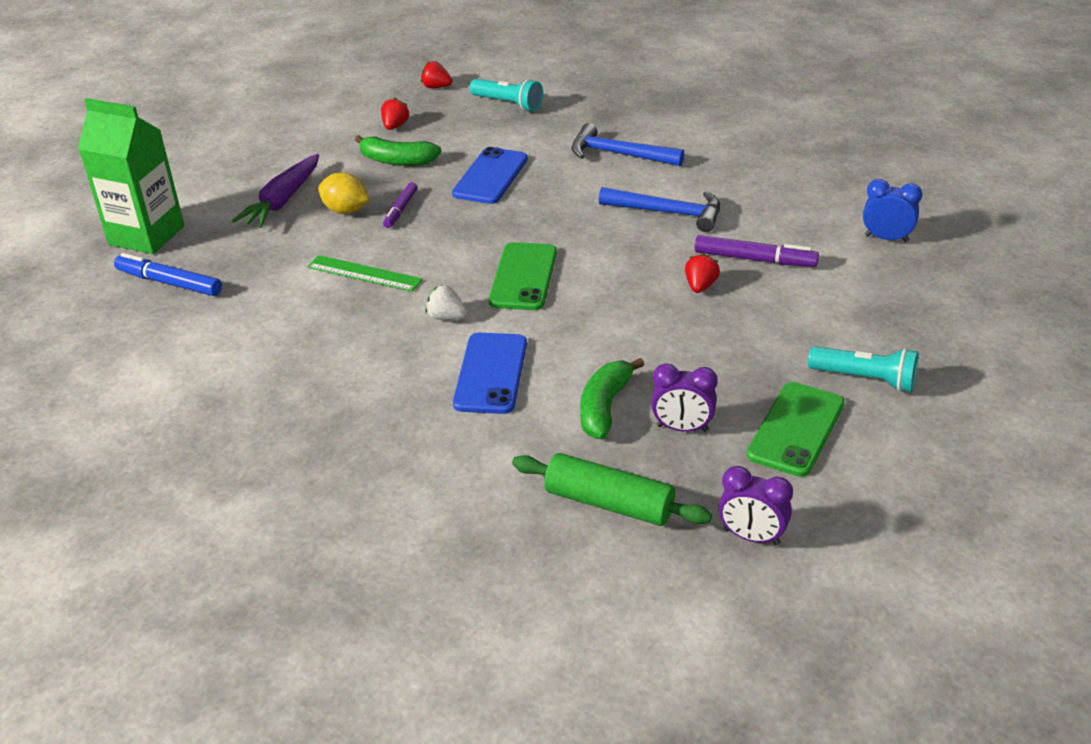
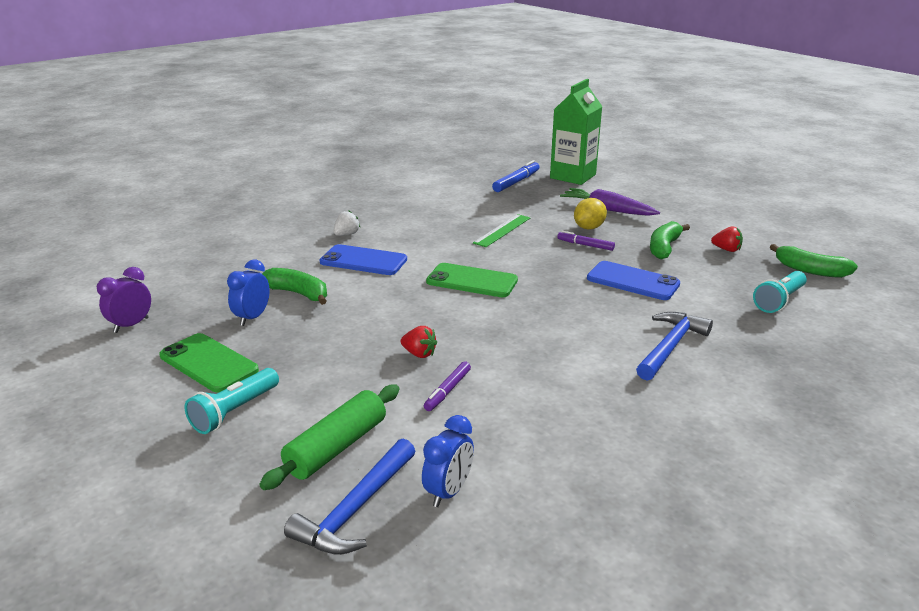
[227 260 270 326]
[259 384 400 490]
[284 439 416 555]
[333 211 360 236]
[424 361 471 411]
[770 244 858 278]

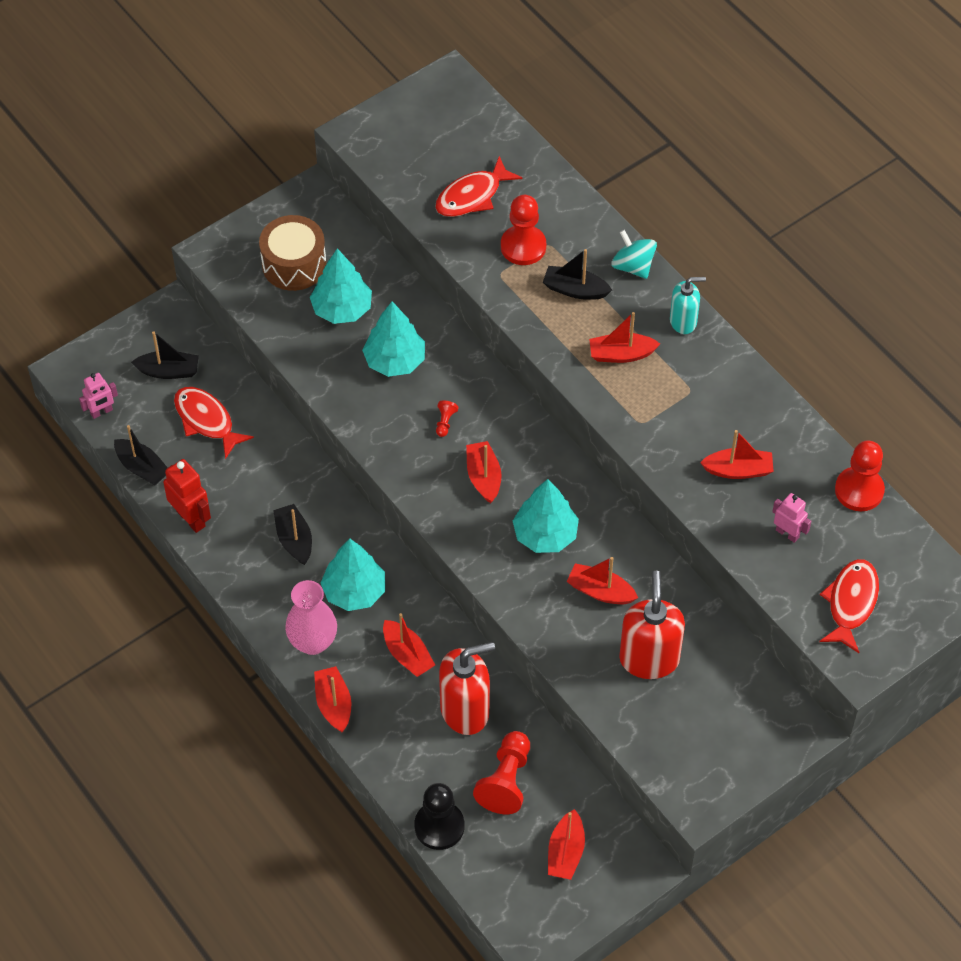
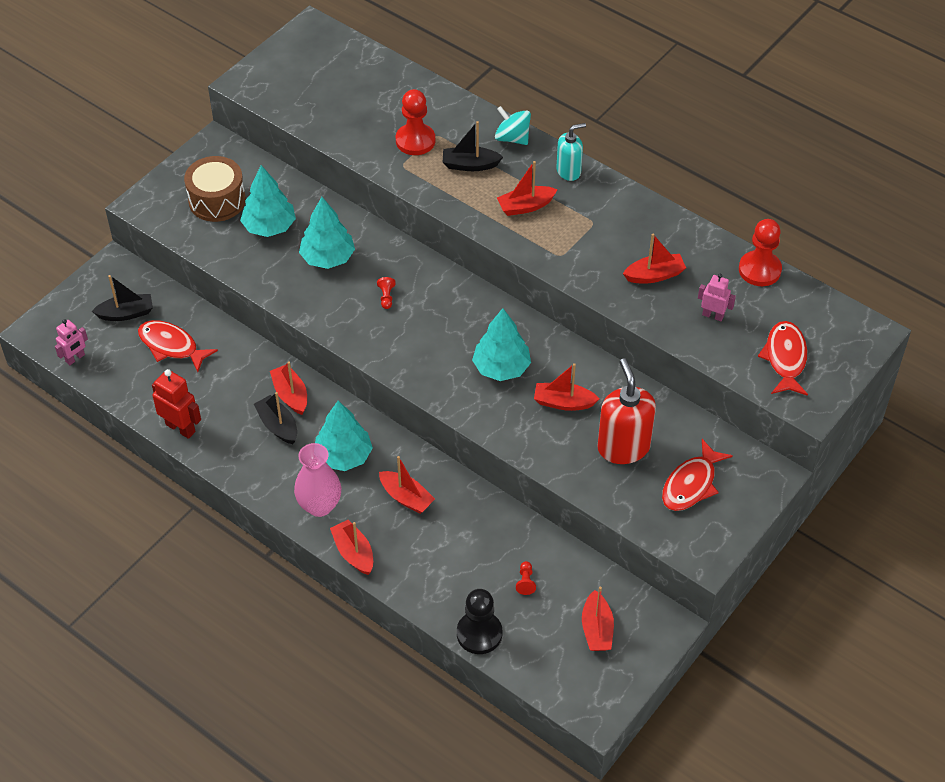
[270 361 307 415]
[516 561 536 595]
[662 439 733 511]
[114 425 168 486] (first image)
[439 642 495 735] (first image)

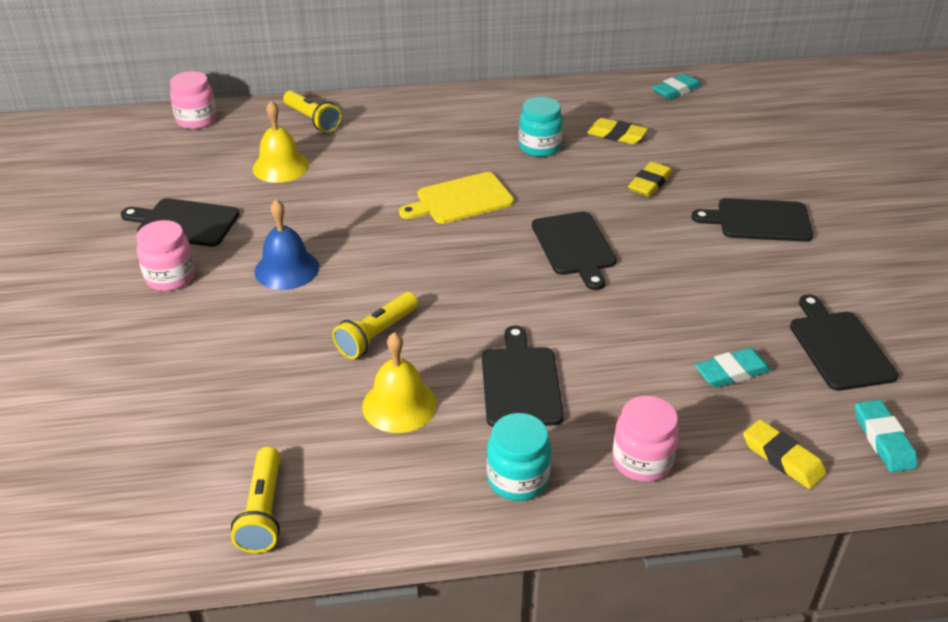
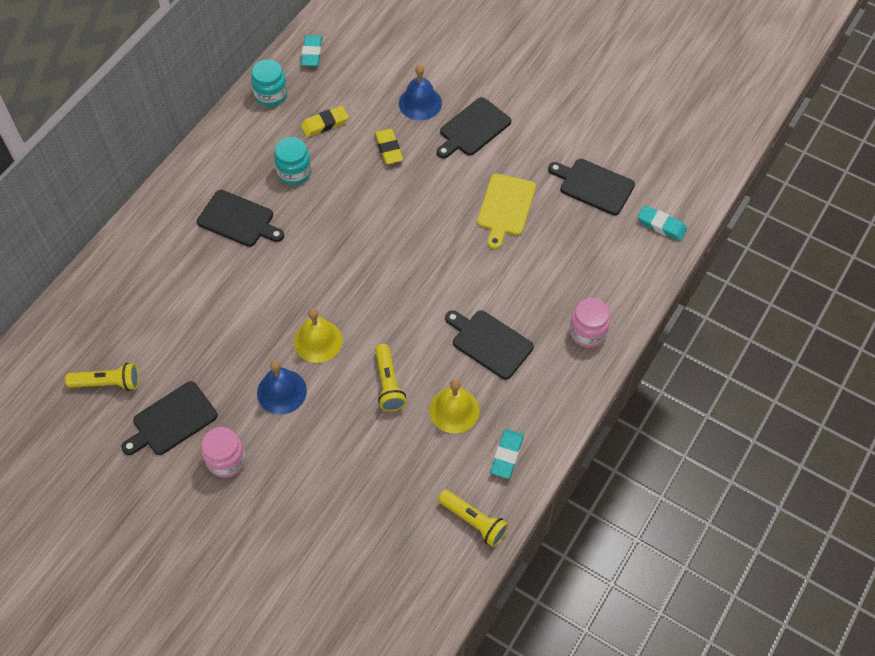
[65 363 139 391]
[197 190 284 247]
[251 59 288 107]
[294 308 343 363]
[399 64 442 120]
[477 174 536 249]
[490 429 524 479]
[170 71 217 129] (first image)
[743 419 827 489] (first image)

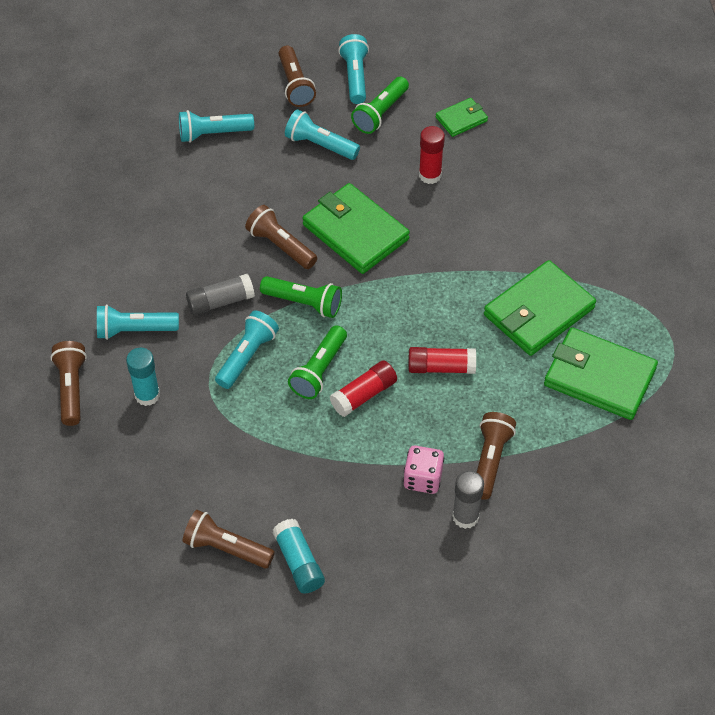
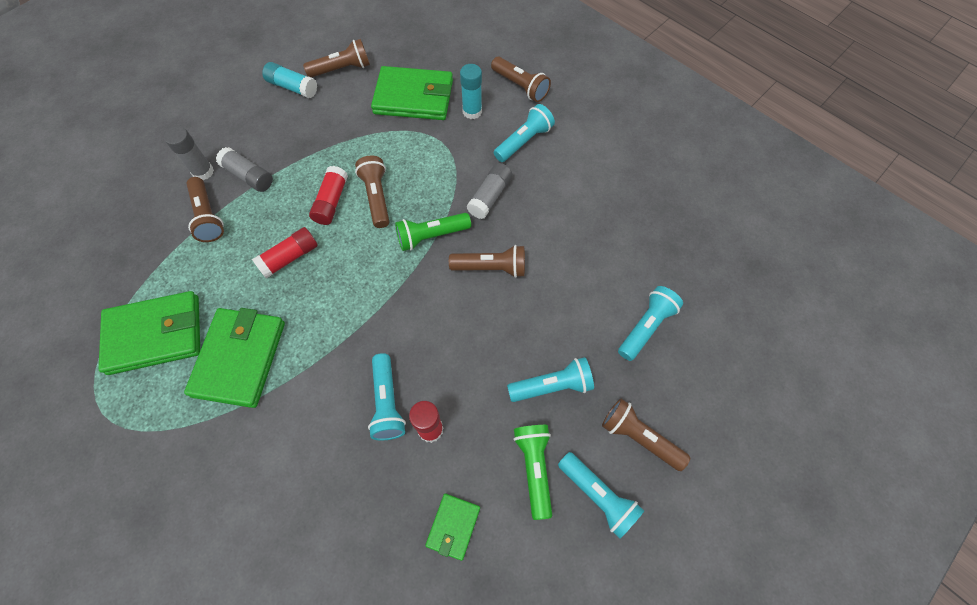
[216 147 273 192]
[355 156 389 228]
[368 353 406 440]
[371 66 453 120]

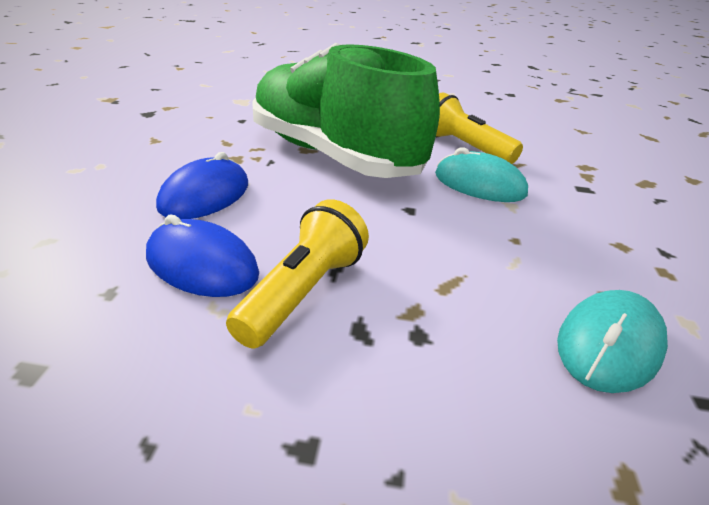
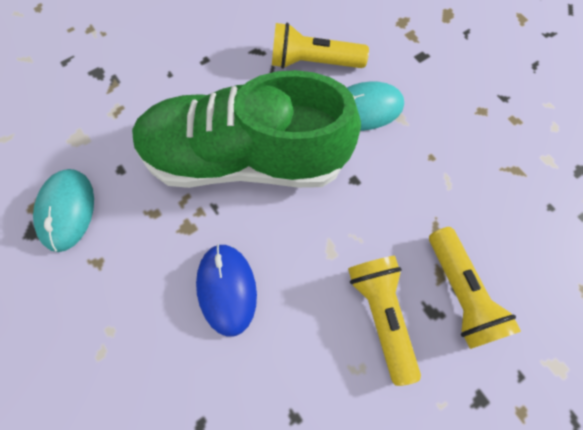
[33 169 94 252]
[429 227 521 349]
[146 214 259 297] (first image)

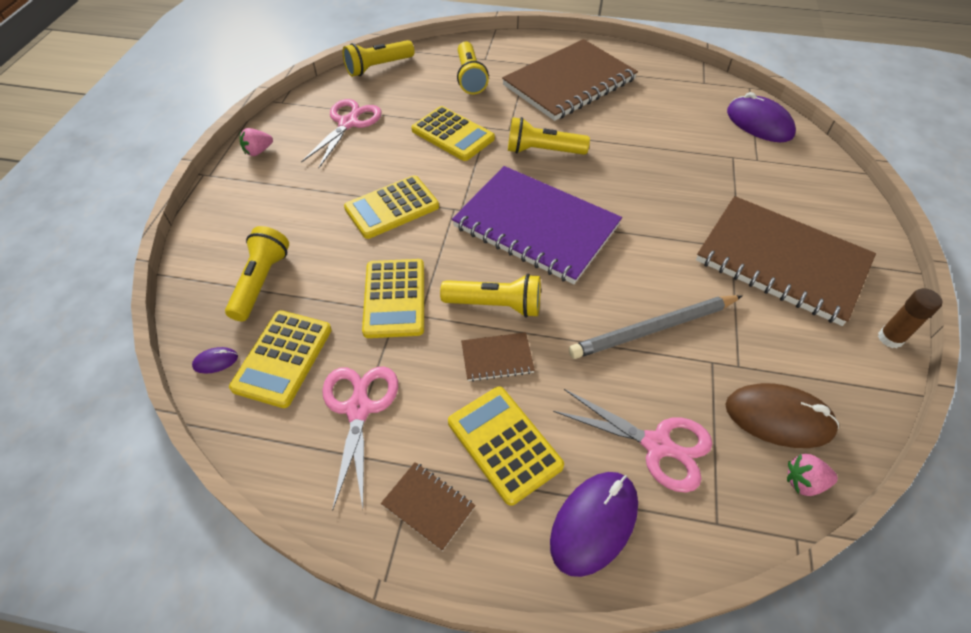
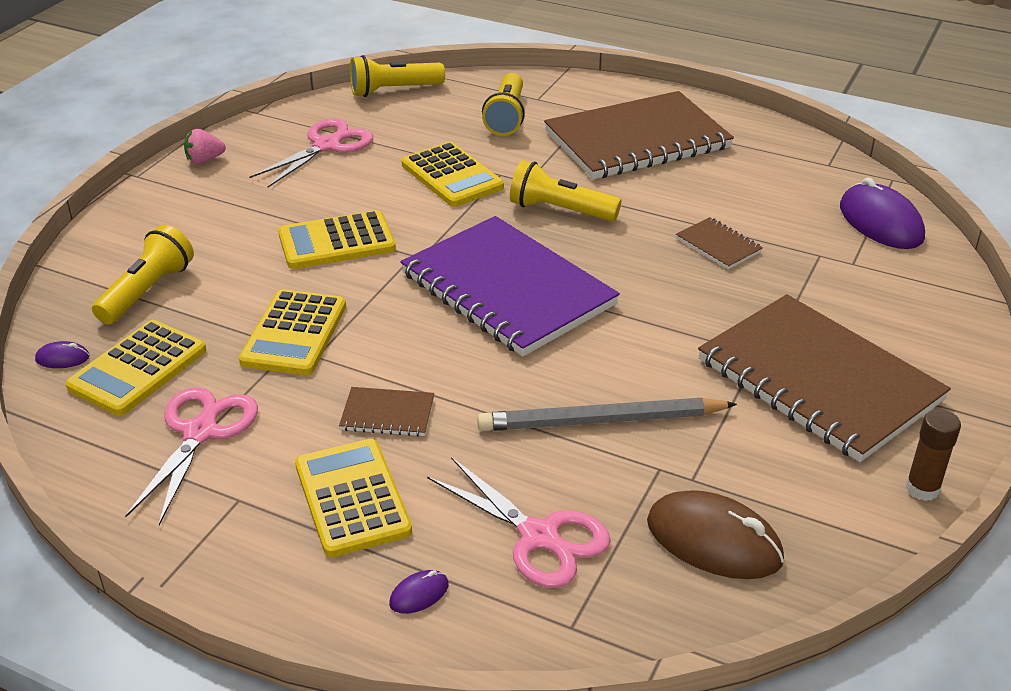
[389 570 448 614]
[676 217 763 269]
[440 274 541 317] (first image)
[787 454 838 496] (first image)

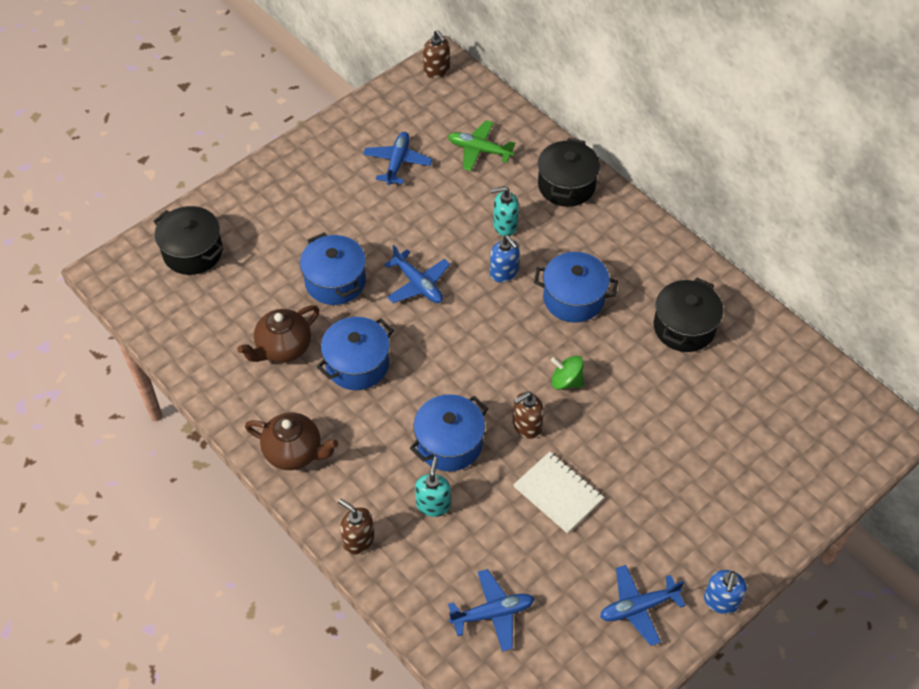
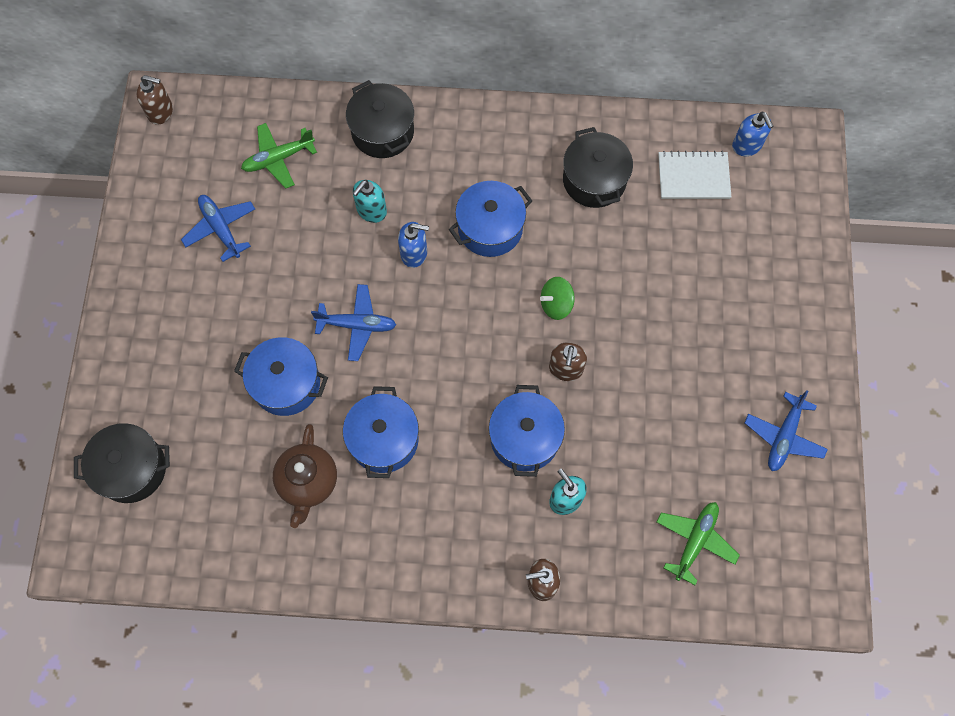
[656 502 740 585]
[658 151 731 199]
[732 112 774 156]
[245 413 339 470] (first image)

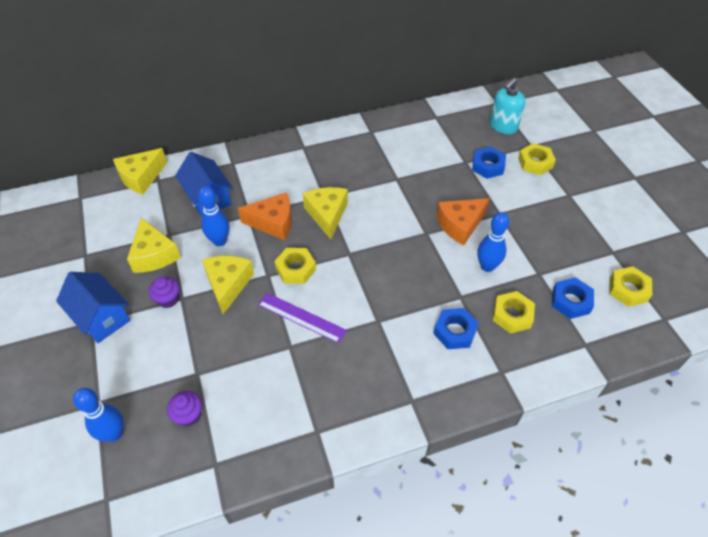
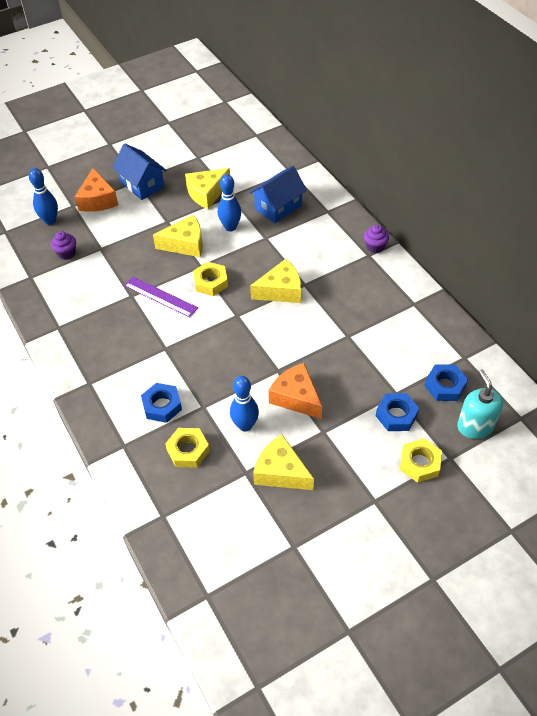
[75 168 118 212]
[112 144 167 200]
[124 277 198 317]
[253 434 314 490]
[364 225 389 253]
[425 364 468 401]
[457 370 503 439]
[609 266 652 307] (first image)

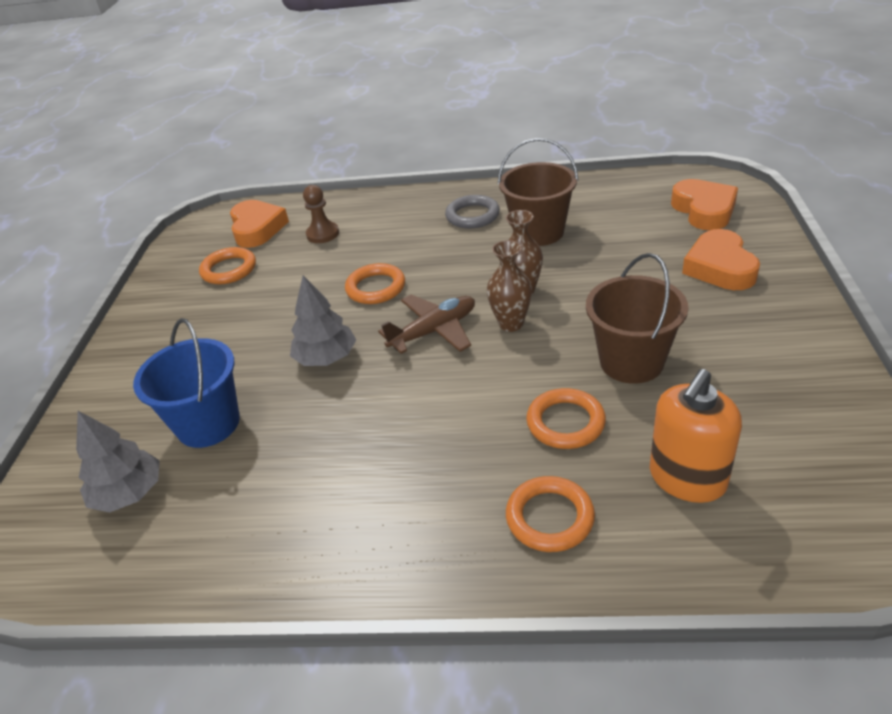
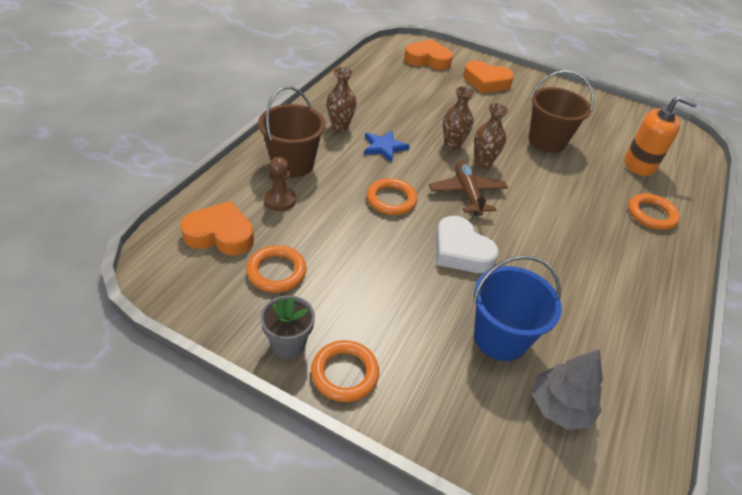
[258 86 326 177]
[260 295 315 359]
[311 340 379 402]
[326 67 357 132]
[364 131 410 162]
[436 216 499 273]
[625 95 698 176]

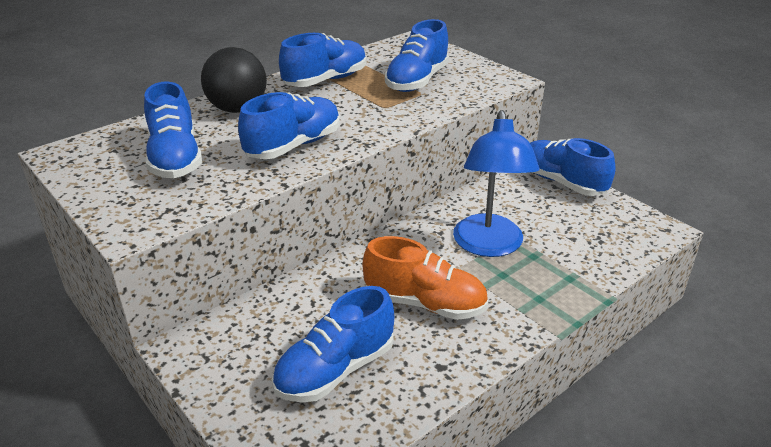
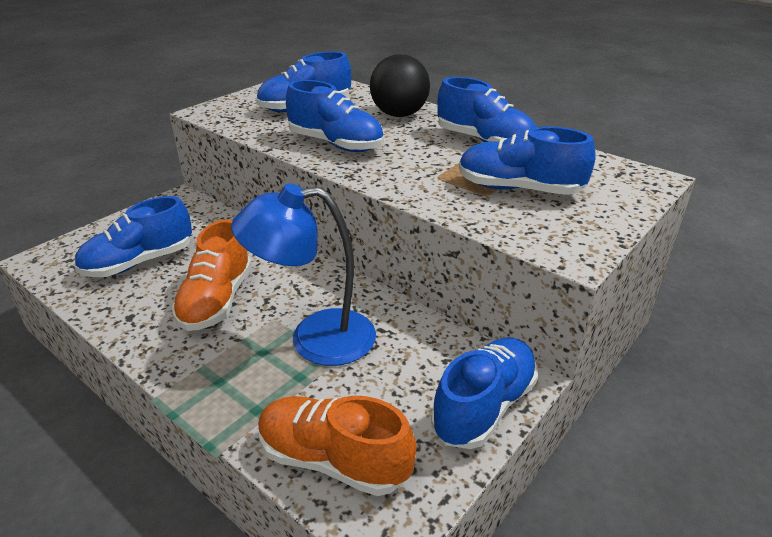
[74 196 192 277]
[258 396 416 496]

